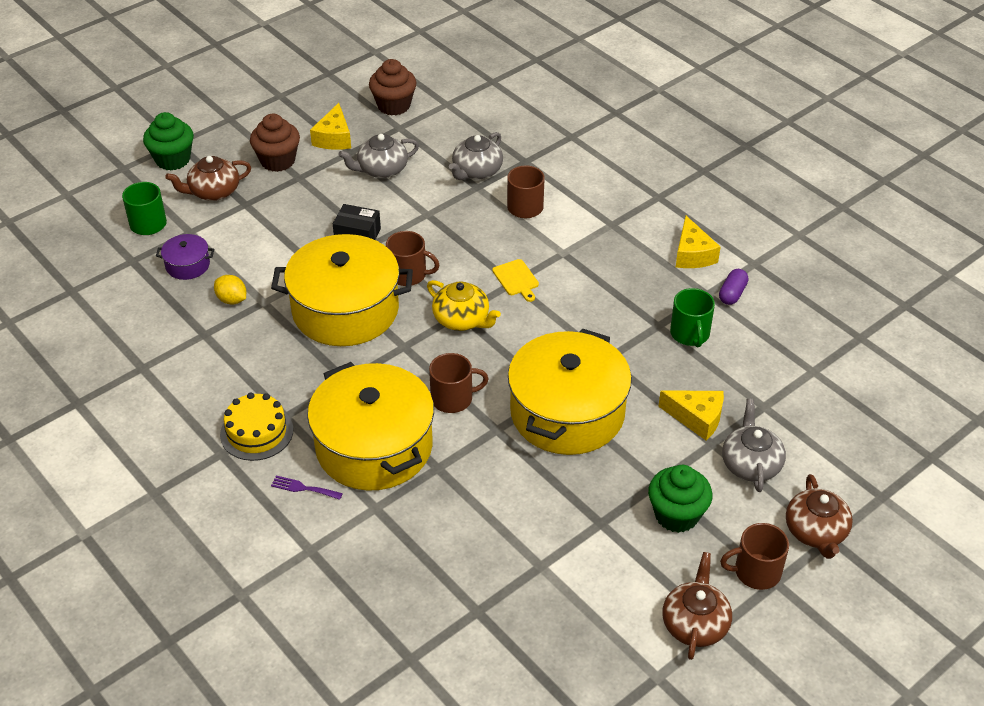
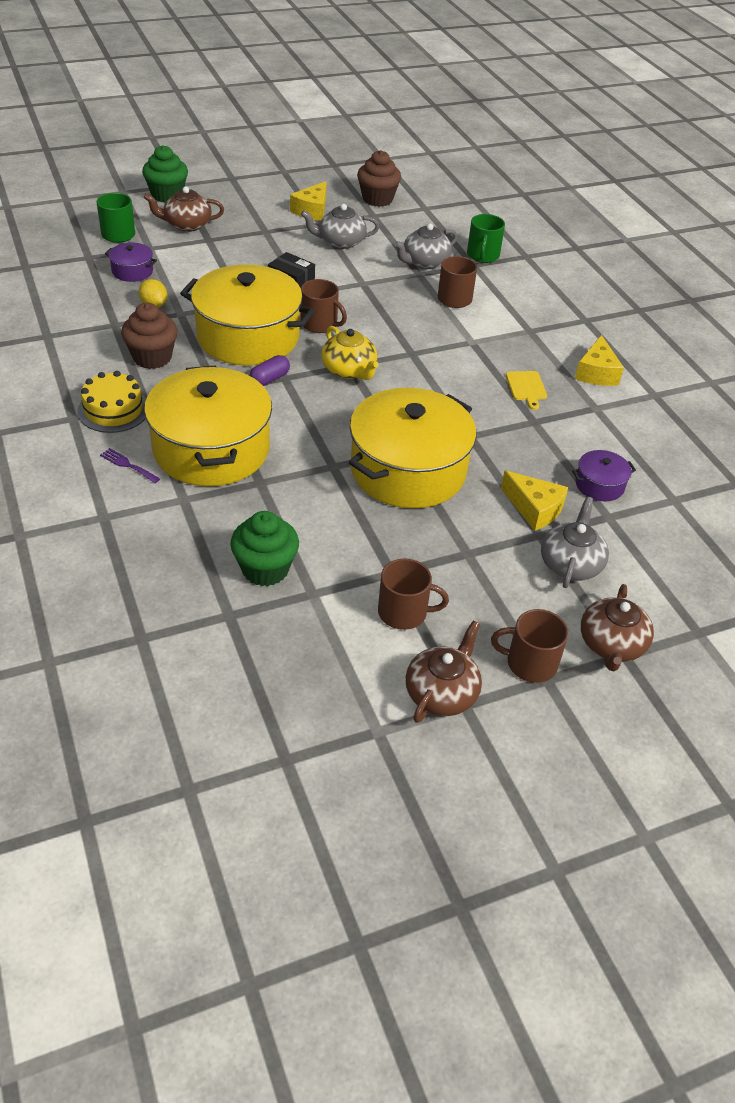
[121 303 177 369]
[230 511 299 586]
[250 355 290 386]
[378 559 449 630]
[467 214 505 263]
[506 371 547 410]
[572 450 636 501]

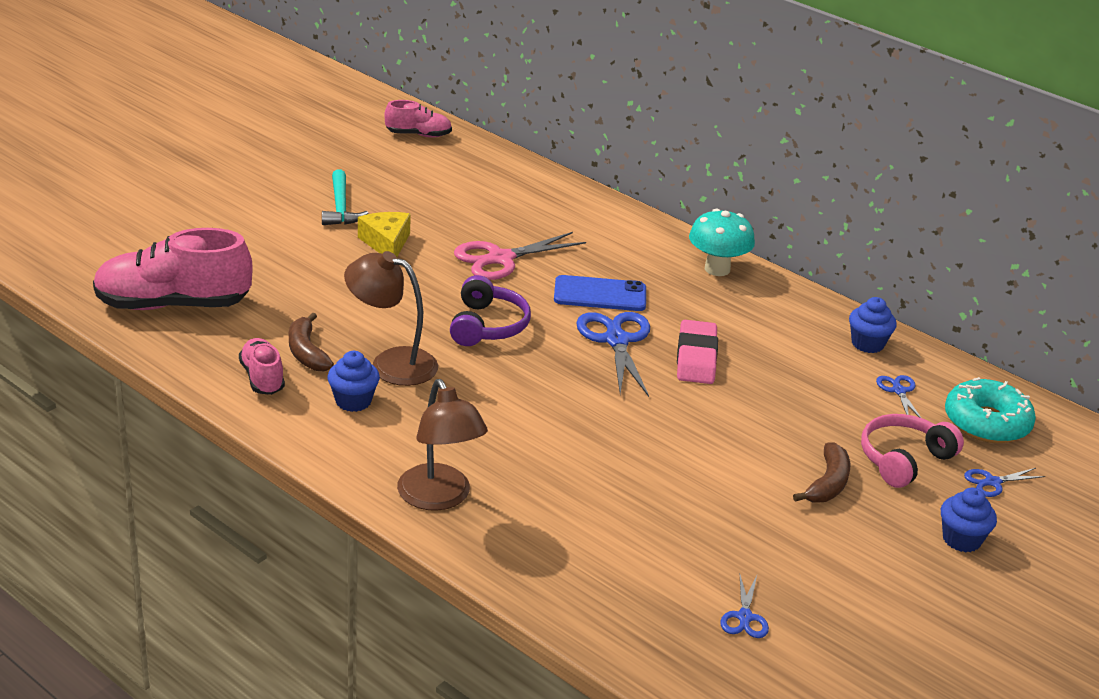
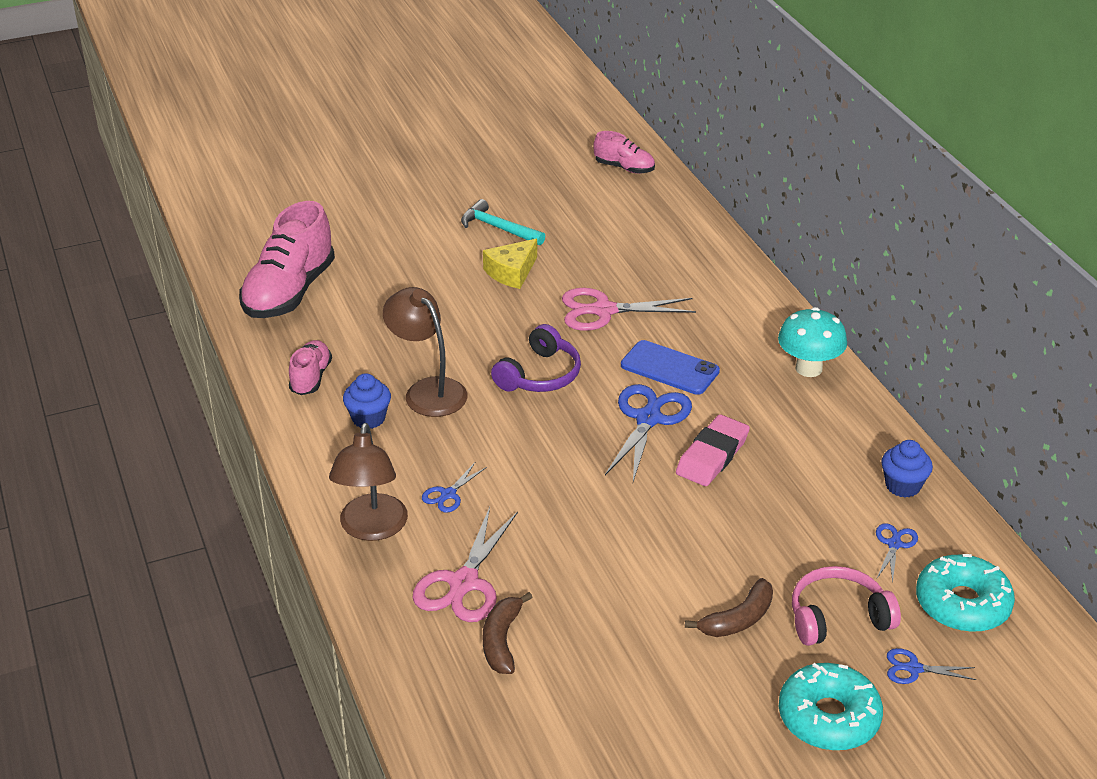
[239 201 335 318]
[413 507 518 622]
[422 463 487 513]
[461 199 545 245]
[483 239 537 289]
[483 592 533 674]
[779 663 883 751]

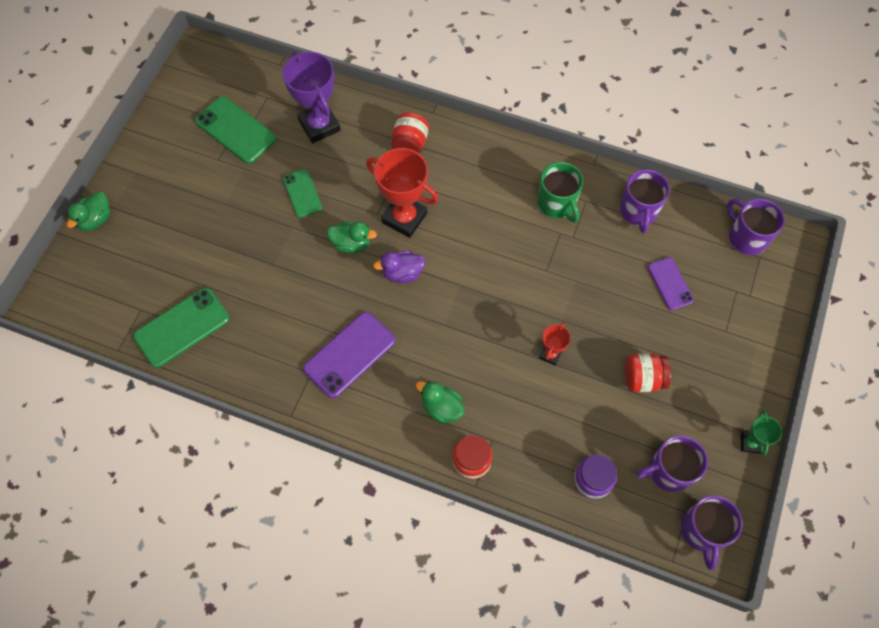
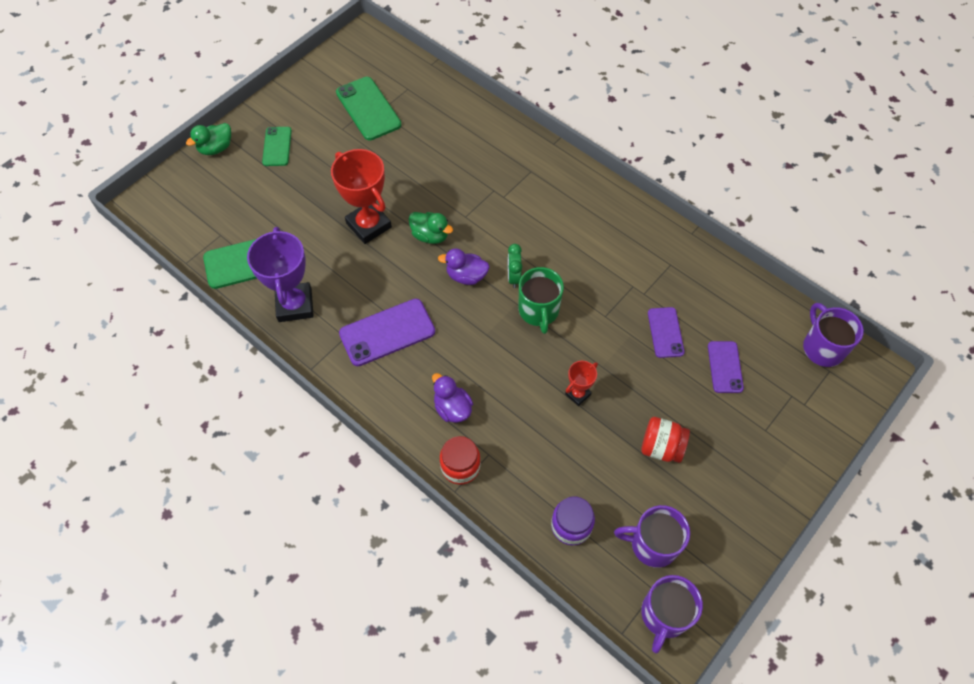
[247 227 314 322]
[262 127 292 166]
[331 149 392 244]
[432 373 473 423]
[508 244 522 288]
[519 267 564 334]
[648 307 685 358]
[391 112 429 153] (first image)
[620 169 670 233] (first image)
[741 411 782 456] (first image)

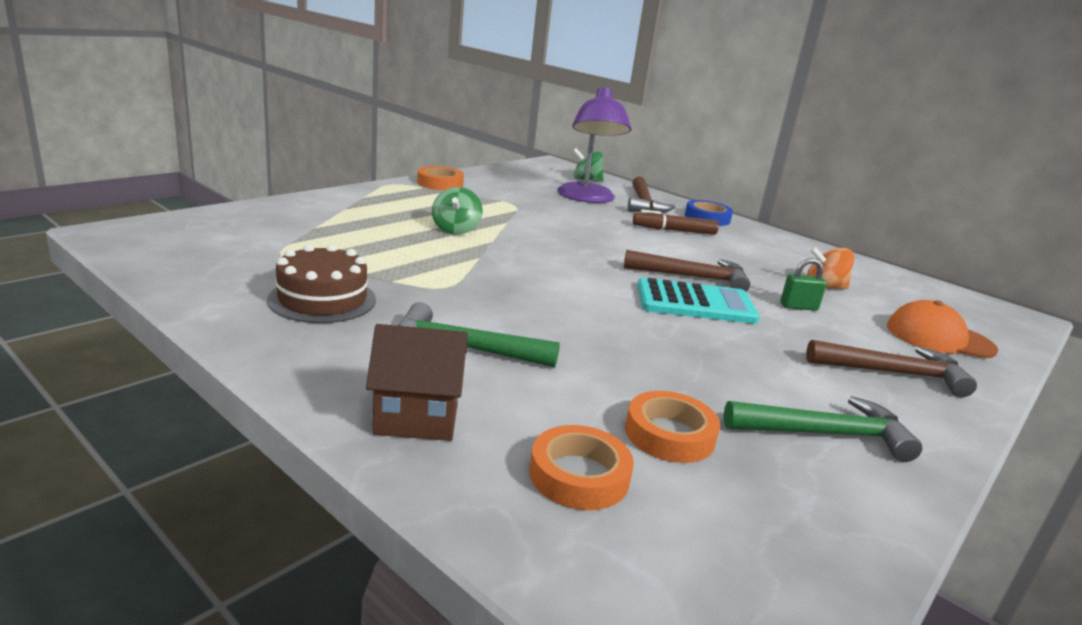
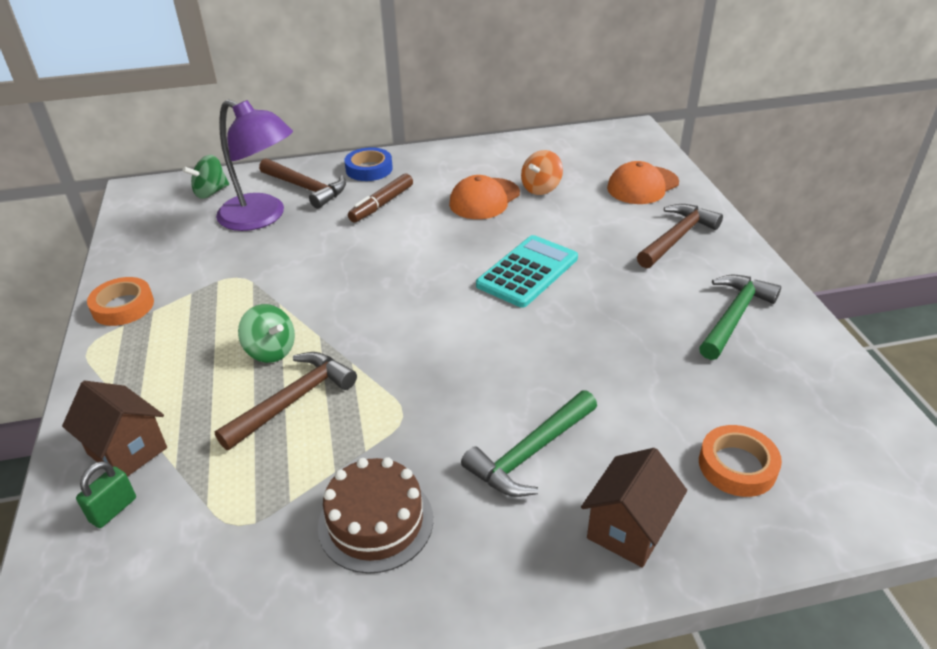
[62 381 167 477]
[76 461 136 528]
[215 352 357 450]
[449 175 520 219]
[625 391 720 463] (first image)

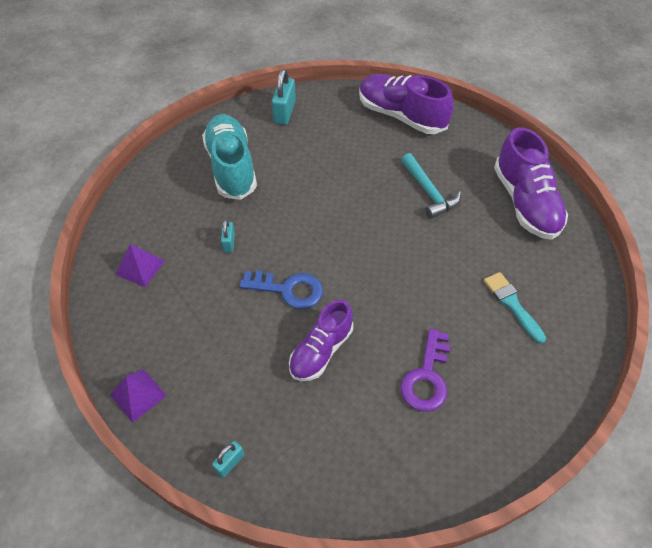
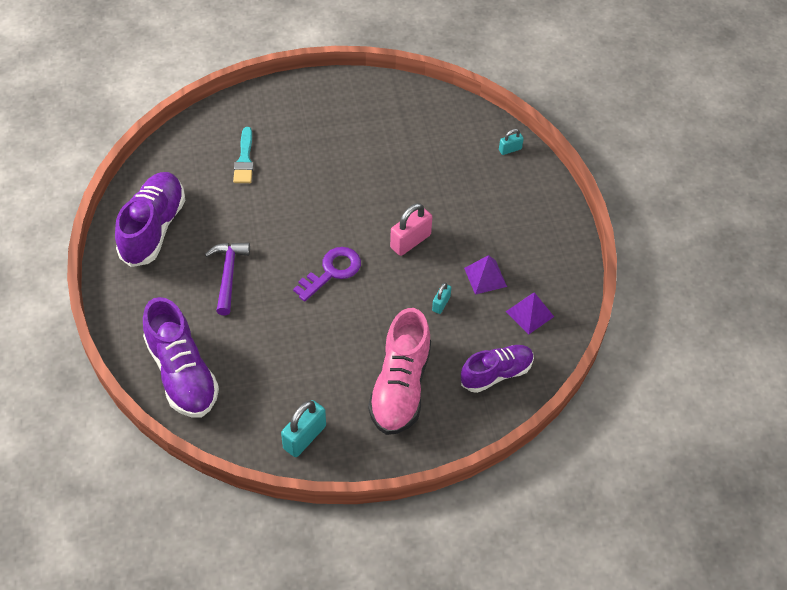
[205 242 250 315]
[293 247 361 302]
[368 308 431 435]
[390 203 432 256]
[461 345 534 393]
[464 255 507 295]

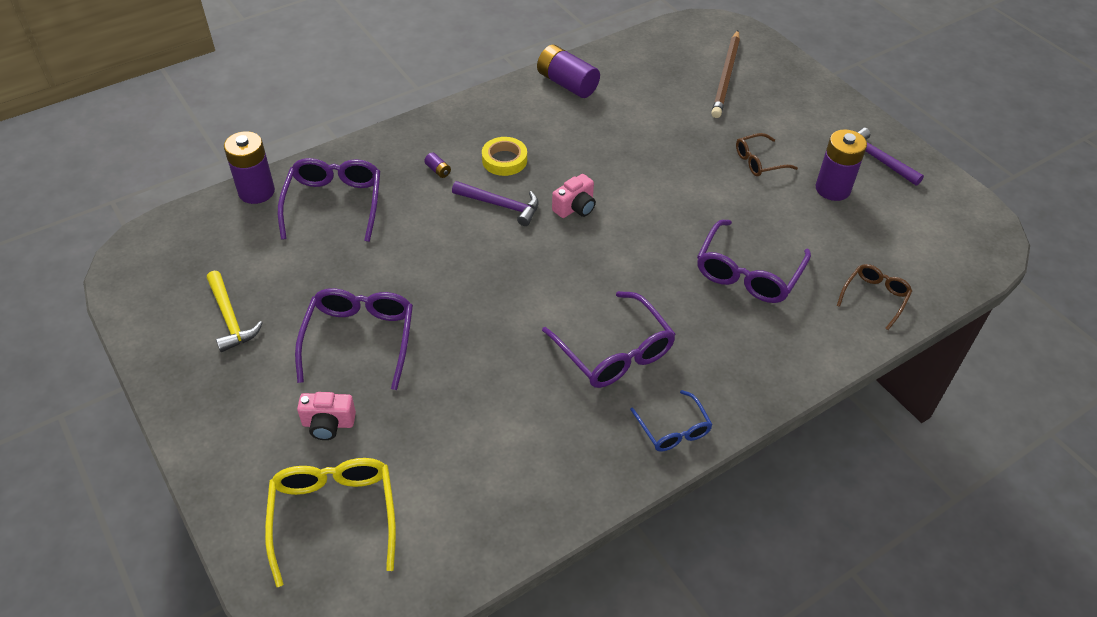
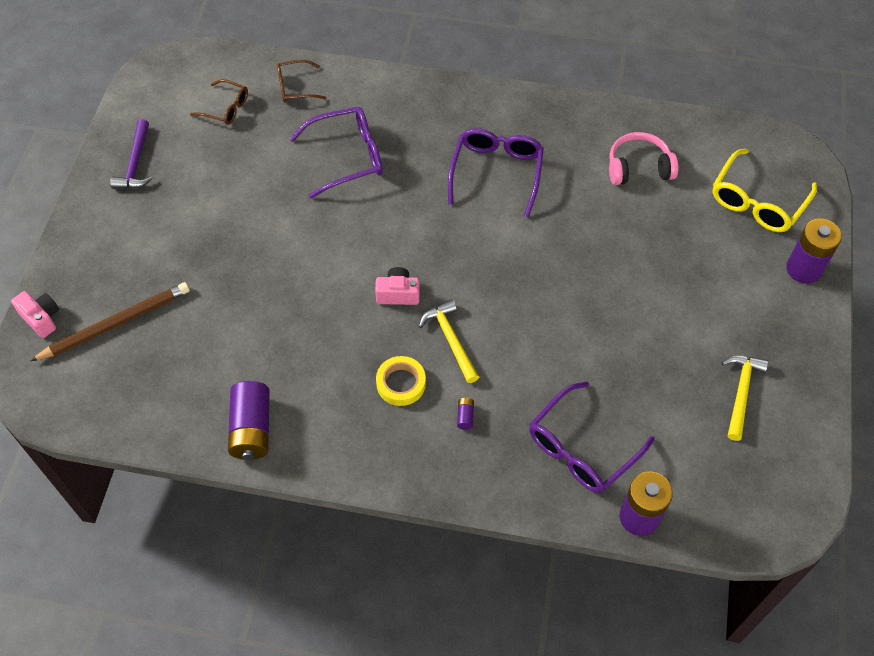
[11 291 59 338]
[190 79 248 125]
[419 299 479 383]
[609 132 678 185]
[786 218 842 284]
[295 288 413 390] (first image)
[630 390 713 452] (first image)

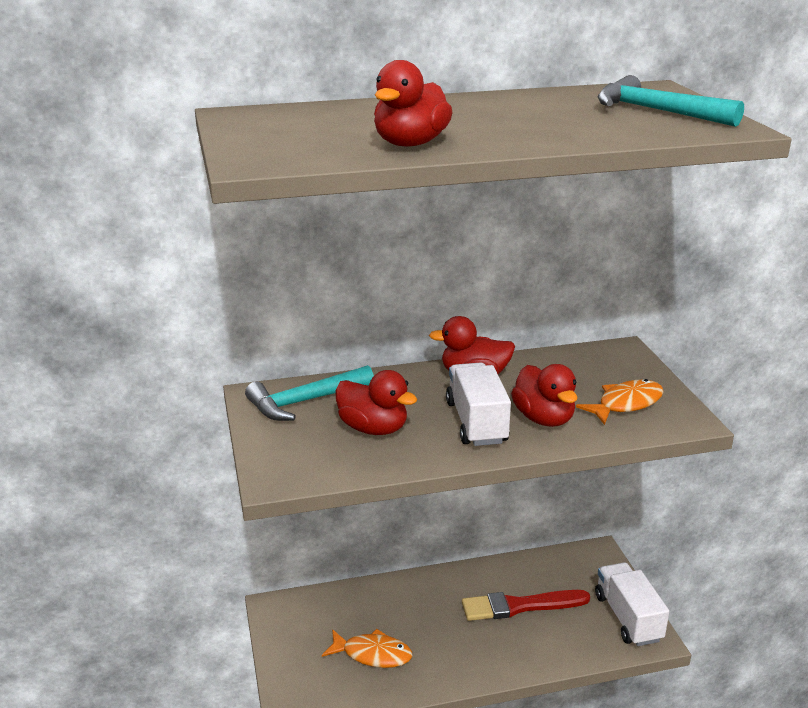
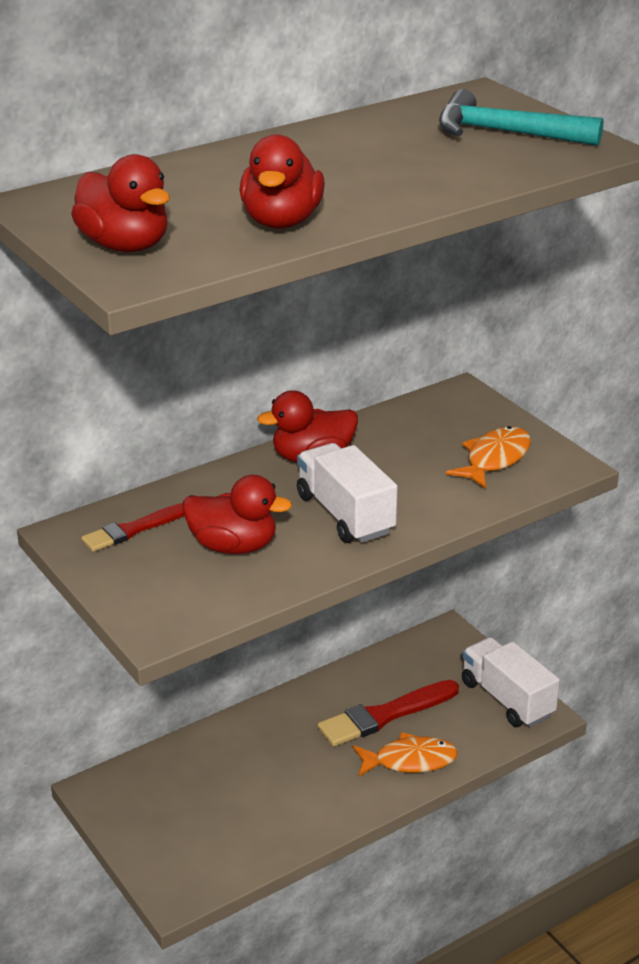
[71 154 170 252]
[81 503 184 552]
[353 732 458 777]

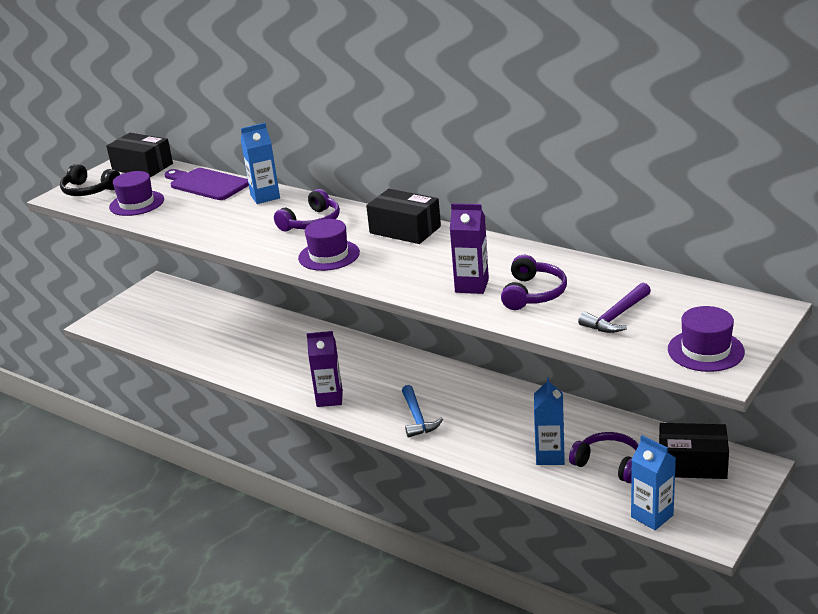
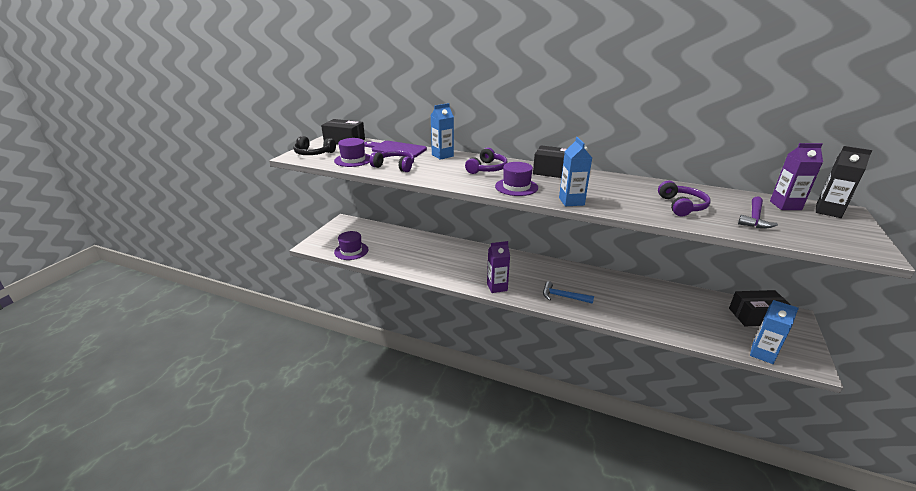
[334 231 368 260]
[370 150 414 172]
[543 281 594 304]
[559 137 592 206]
[770 143 823 210]
[816 146 872 218]

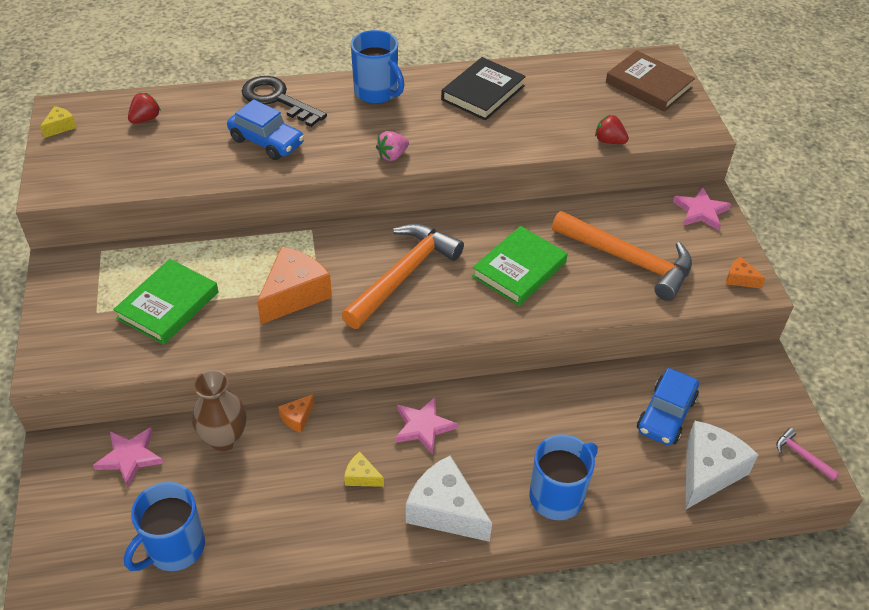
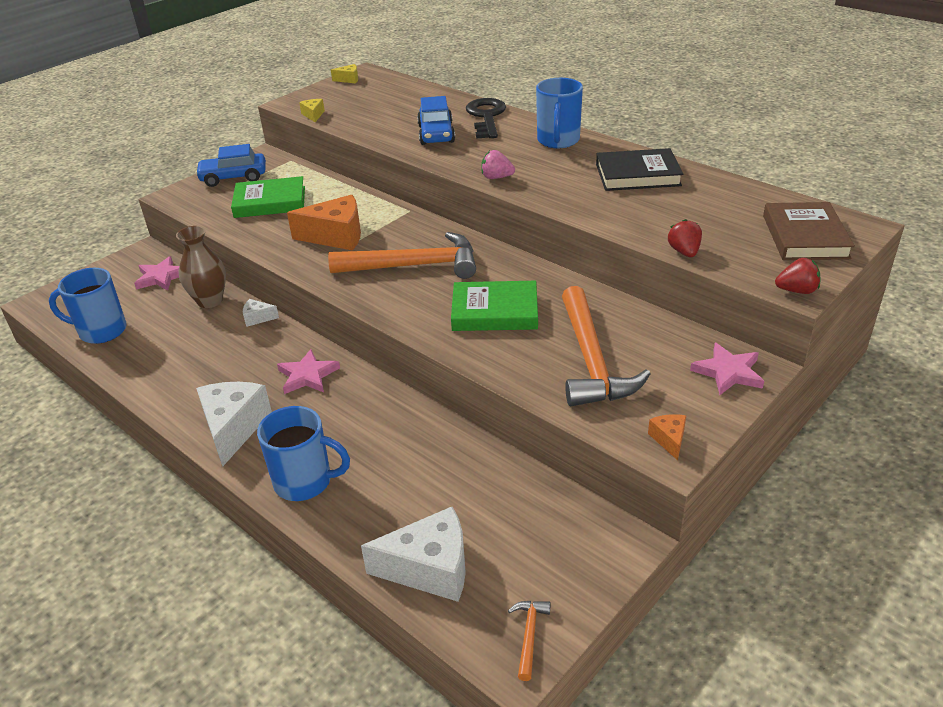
[195 144 266 187]
[243 299 279 327]
[299 99 325 122]
[508 601 551 681]
[775 258 820 294]

